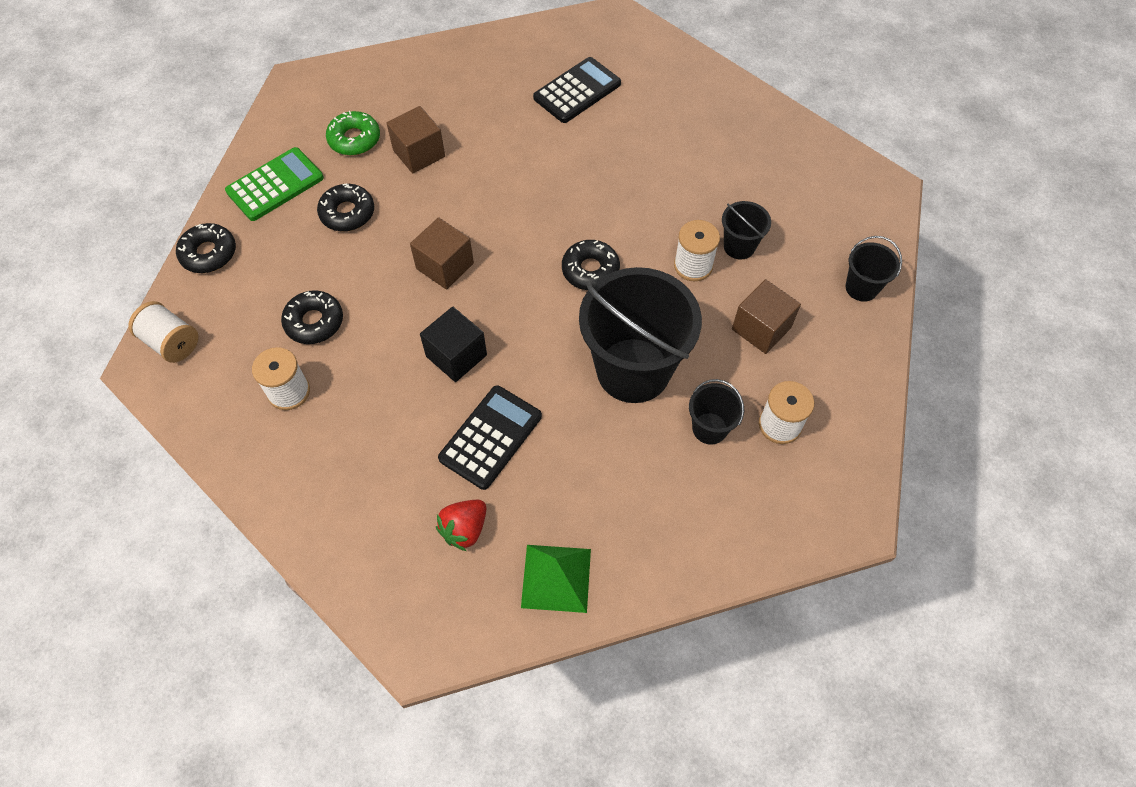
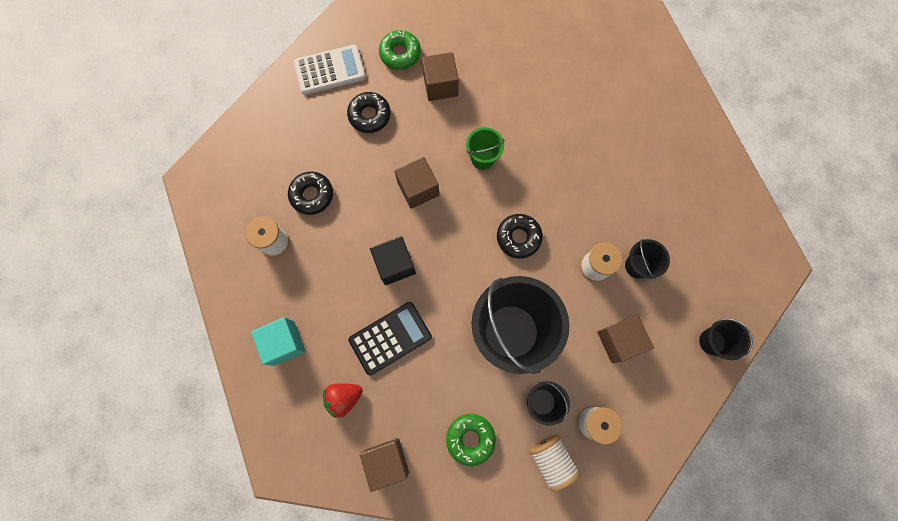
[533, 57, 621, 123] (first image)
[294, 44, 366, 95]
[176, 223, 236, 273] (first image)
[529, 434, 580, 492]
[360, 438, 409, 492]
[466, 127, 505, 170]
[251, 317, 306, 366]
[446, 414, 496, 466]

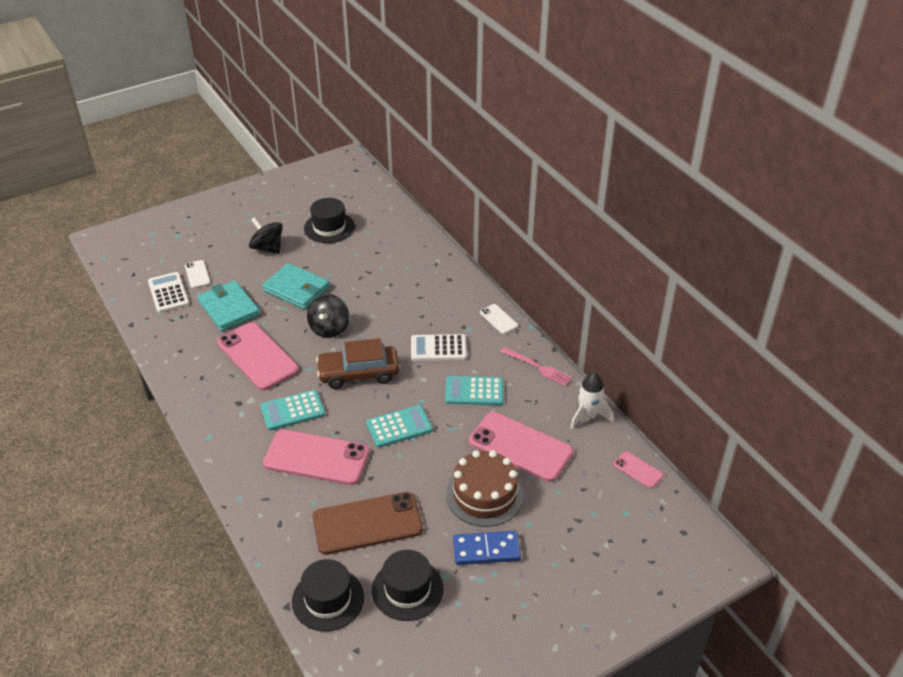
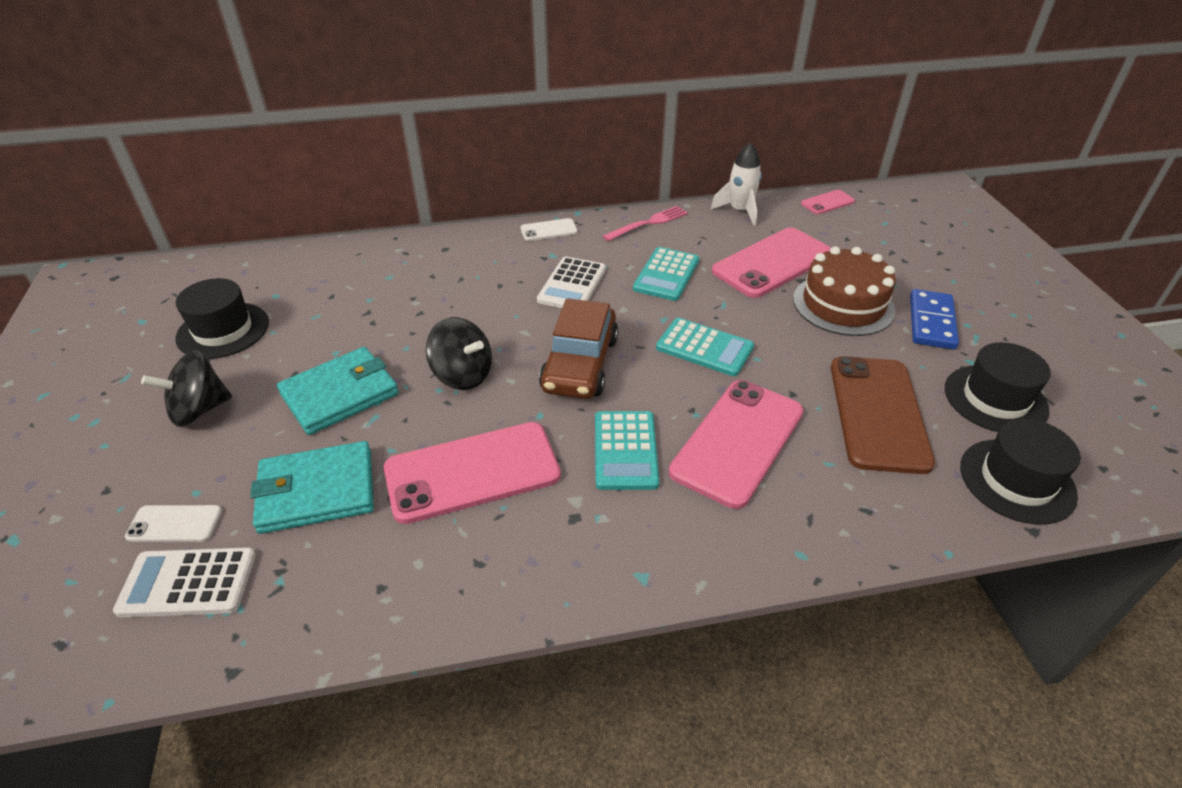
[656, 318, 754, 376]

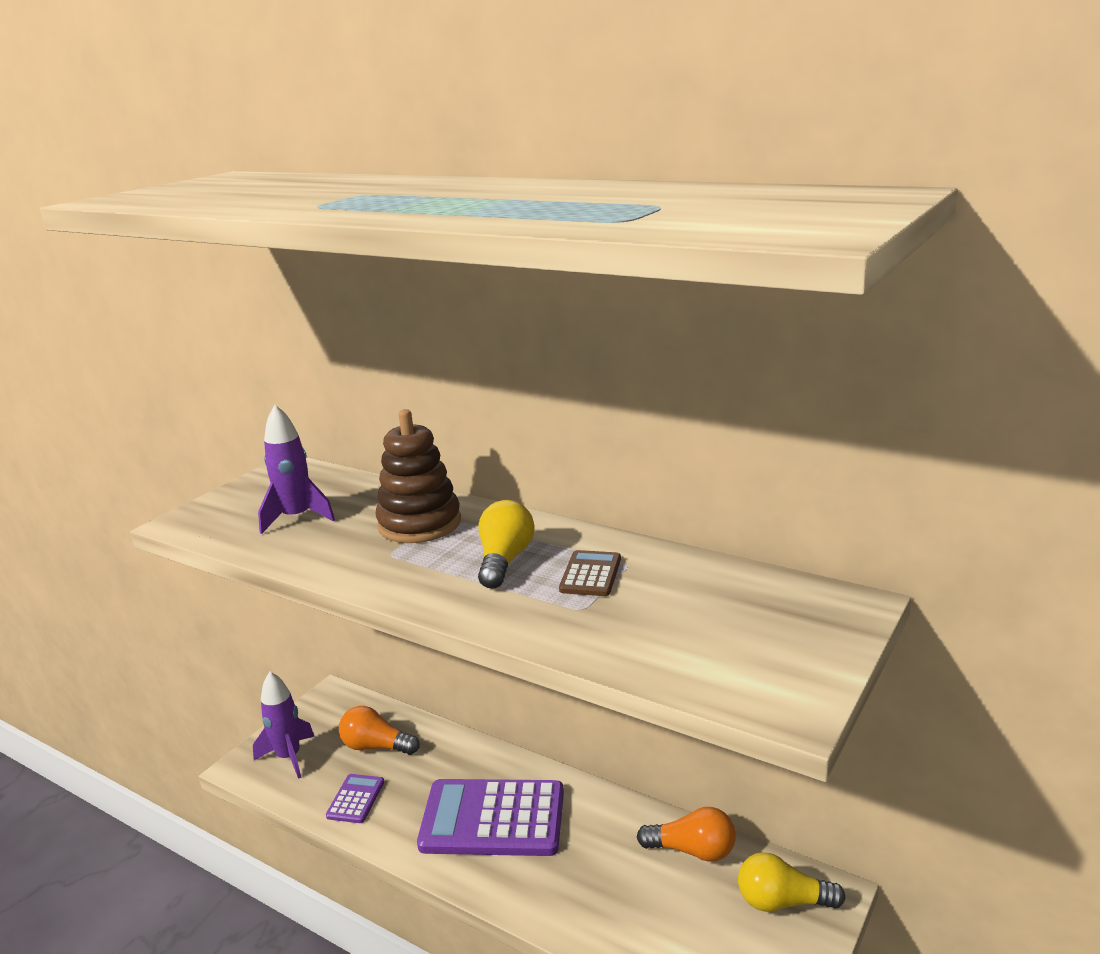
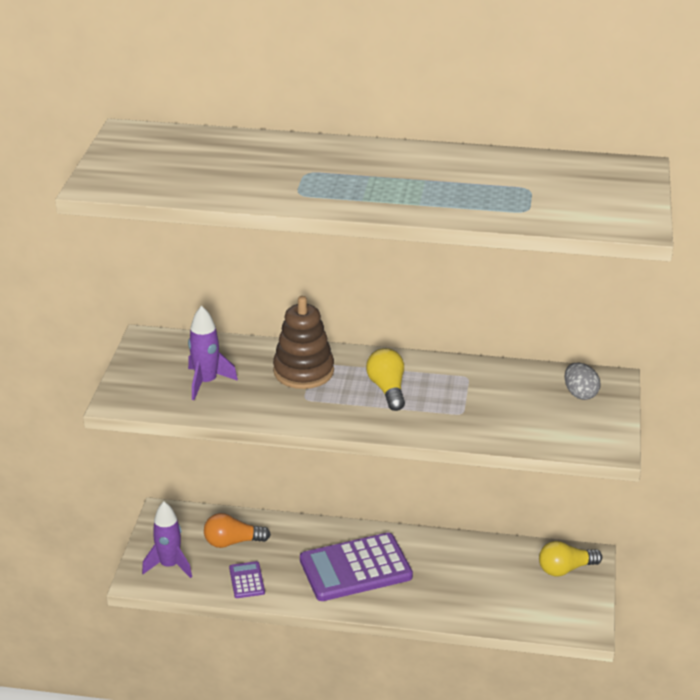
[559, 550, 621, 596] (first image)
[637, 807, 736, 862] (first image)
[564, 362, 600, 400]

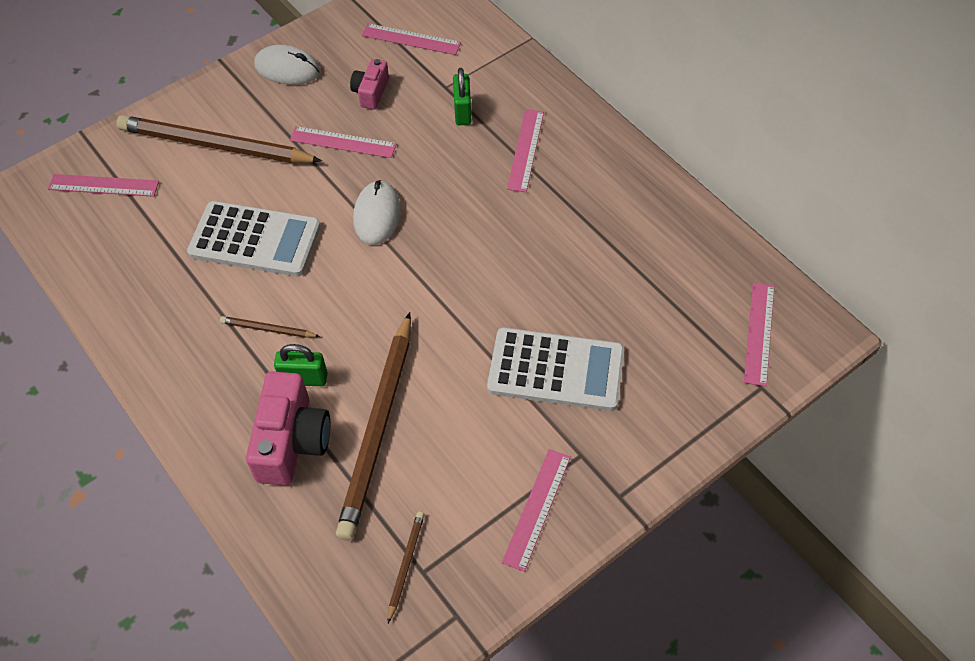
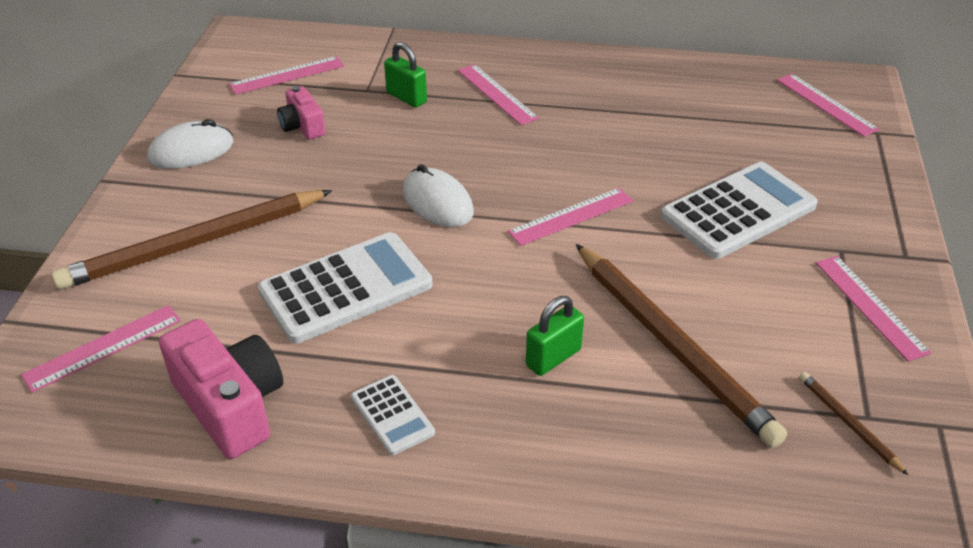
[507, 188, 633, 246]
[220, 316, 320, 338] (first image)
[159, 319, 283, 459]
[351, 375, 435, 455]

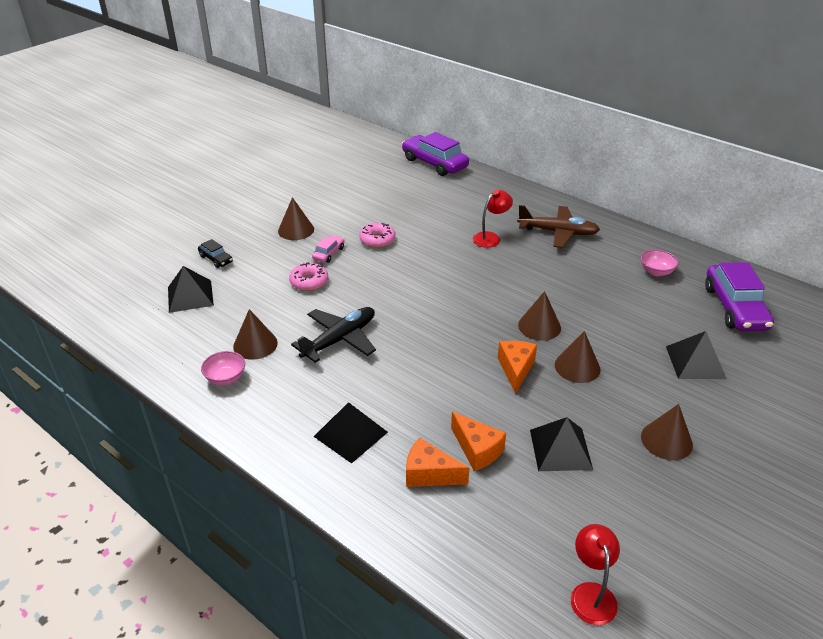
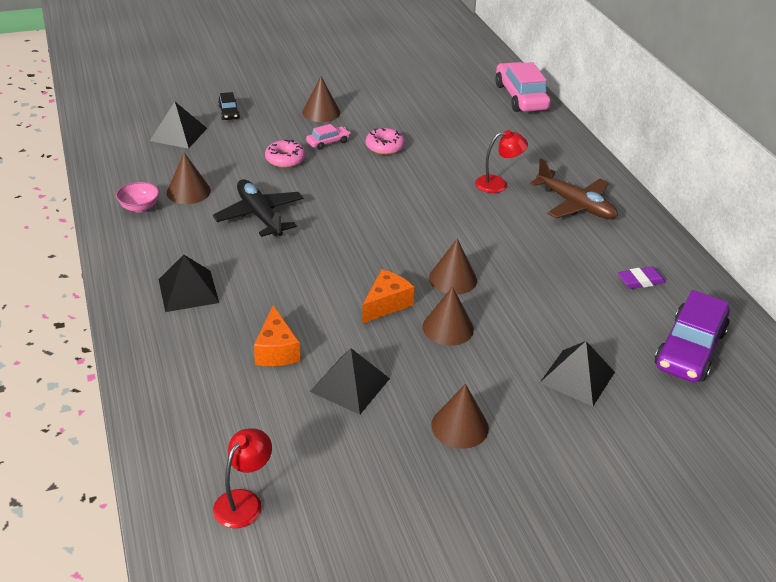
[495, 62, 551, 112]
[618, 266, 666, 289]
[213, 179, 304, 237]
[406, 438, 469, 487] (first image)

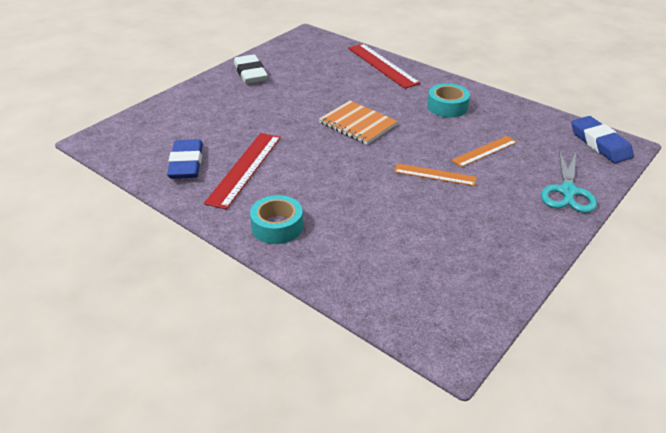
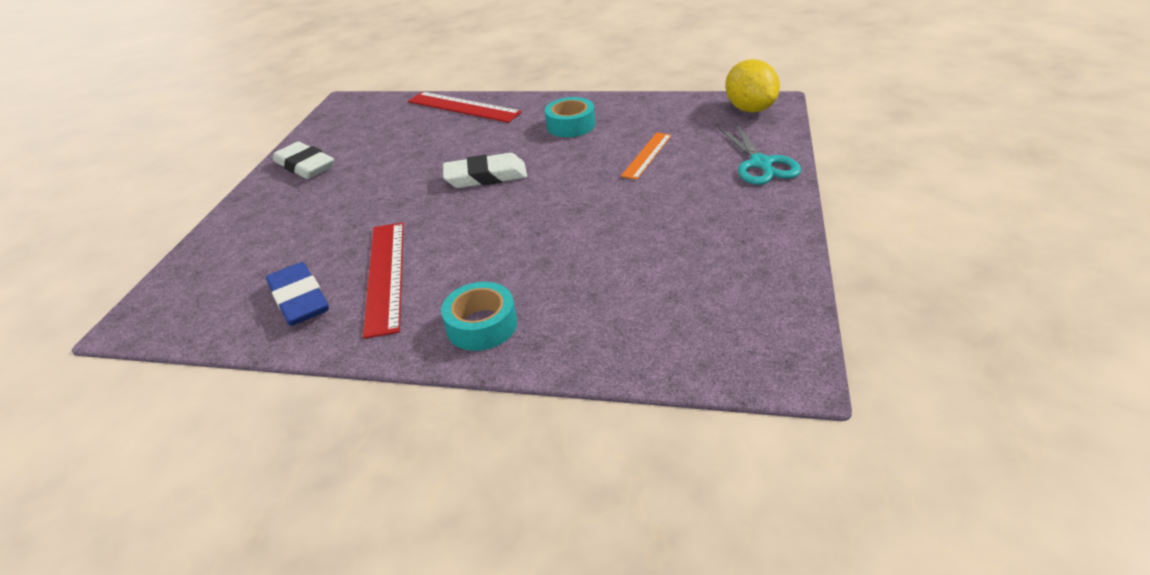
[443, 153, 527, 188]
[725, 59, 780, 113]
[394, 163, 477, 186] (first image)

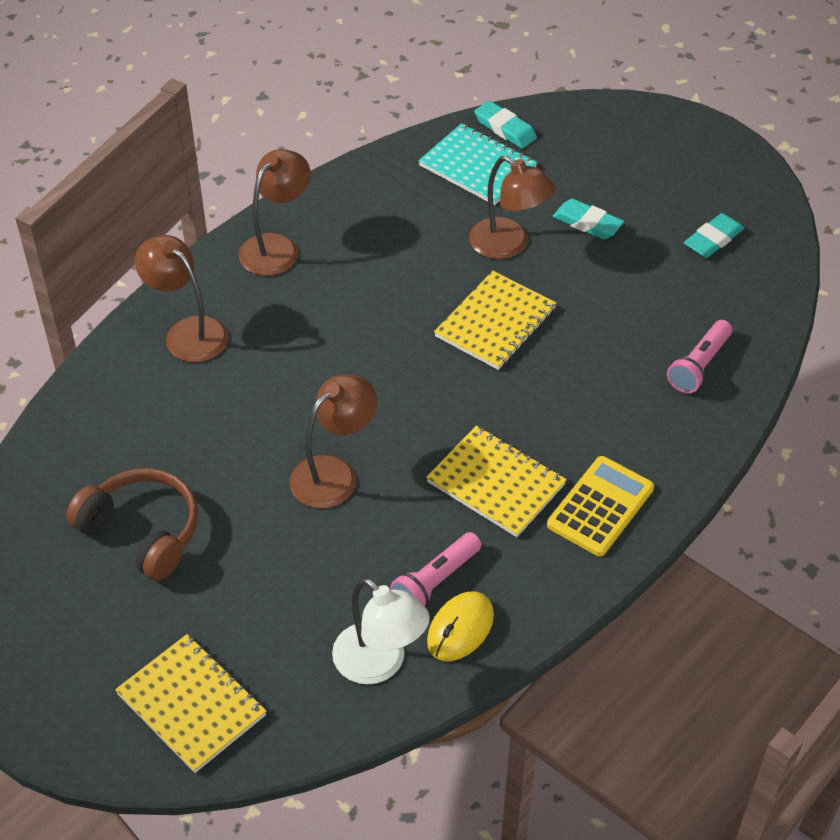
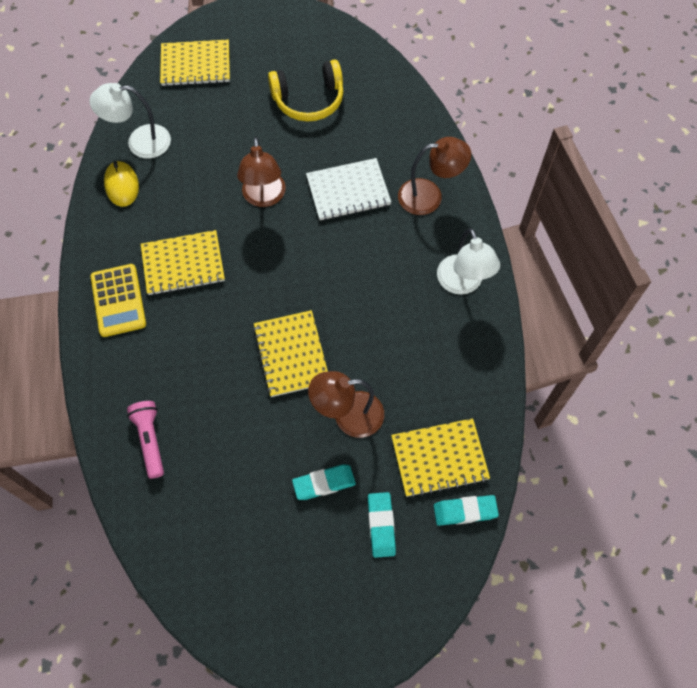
[391, 418, 490, 498]
[437, 228, 500, 295]
[368, 492, 396, 558]
[268, 60, 344, 122]
[391, 532, 481, 608] (first image)
[306, 158, 391, 220]

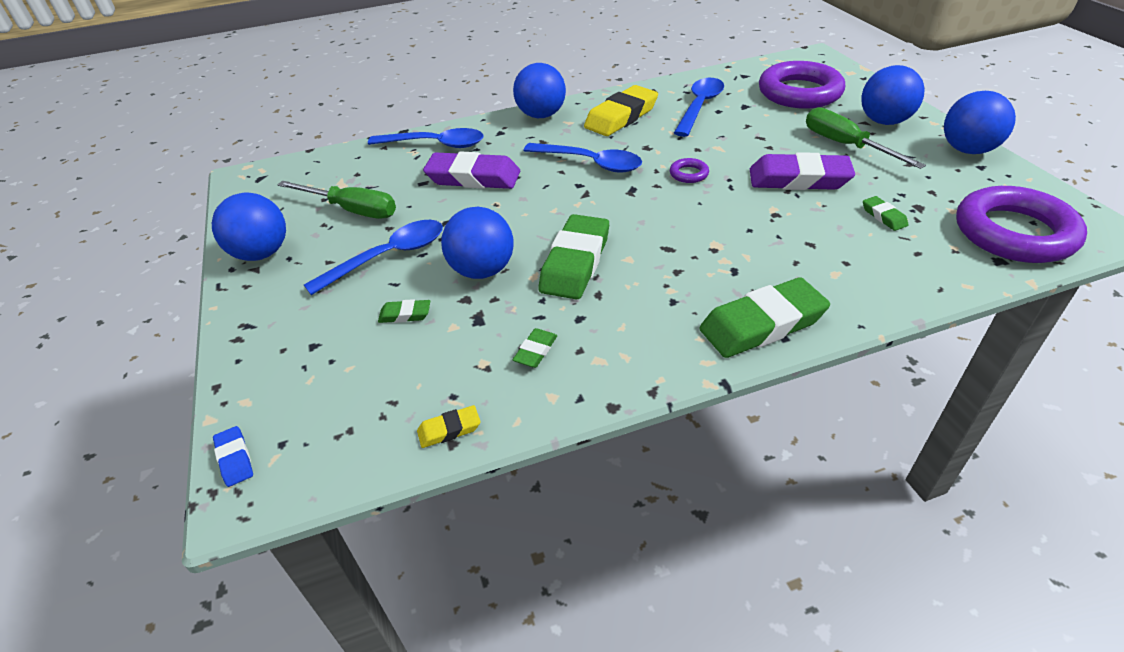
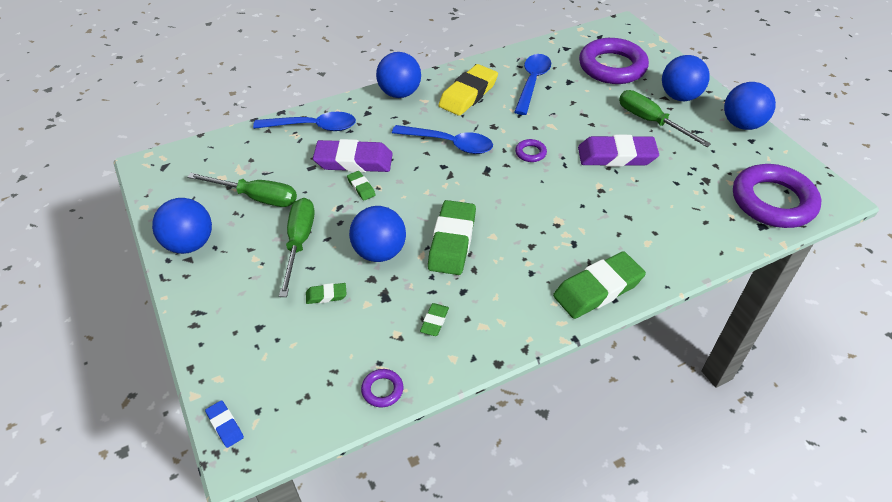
[347, 171, 376, 201]
[279, 198, 315, 297]
[361, 369, 403, 407]

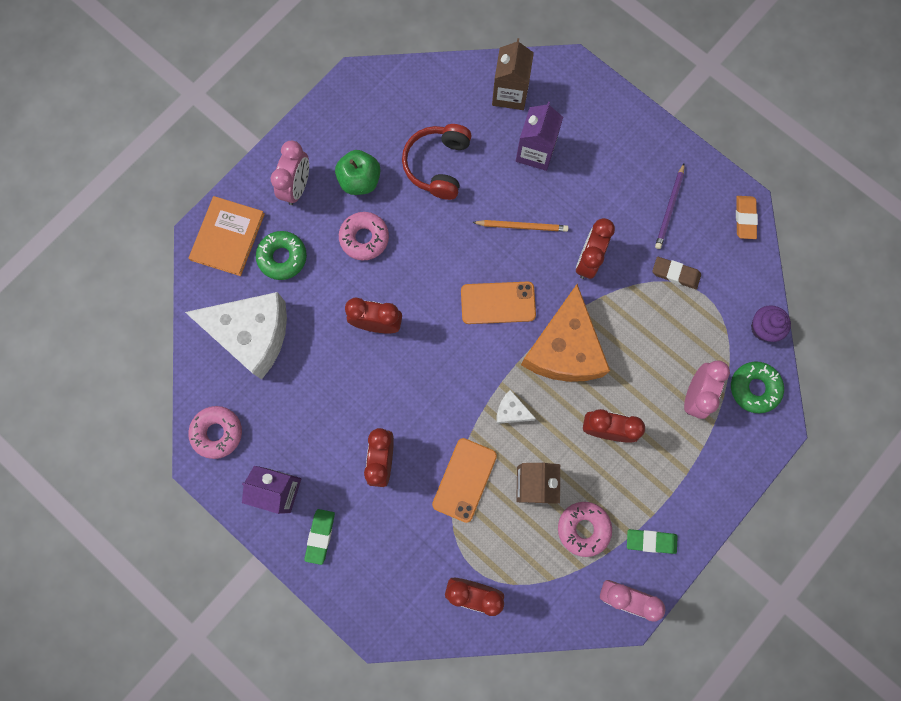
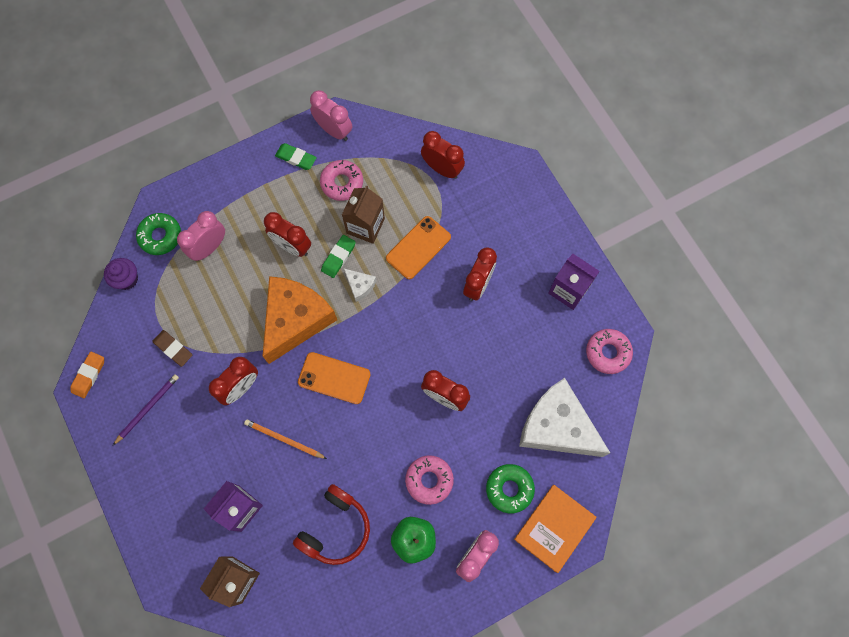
[321, 235, 356, 278]

